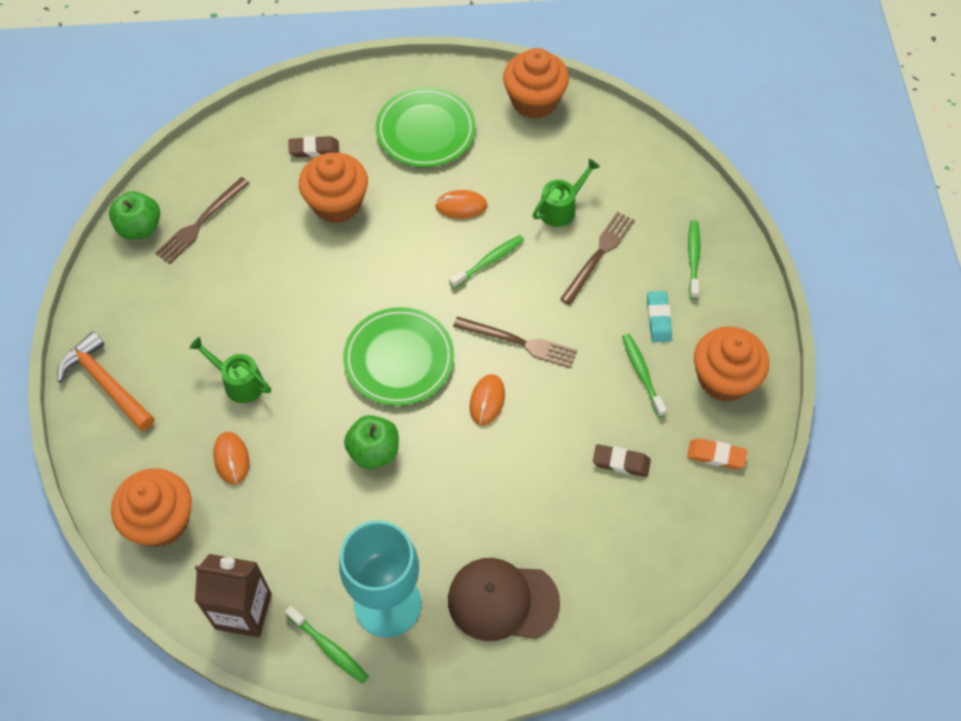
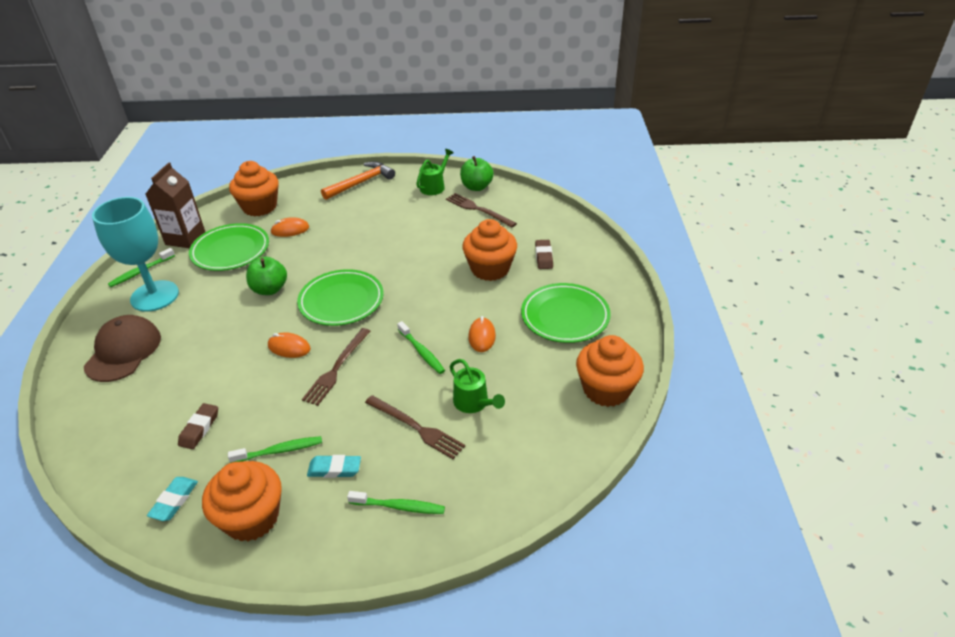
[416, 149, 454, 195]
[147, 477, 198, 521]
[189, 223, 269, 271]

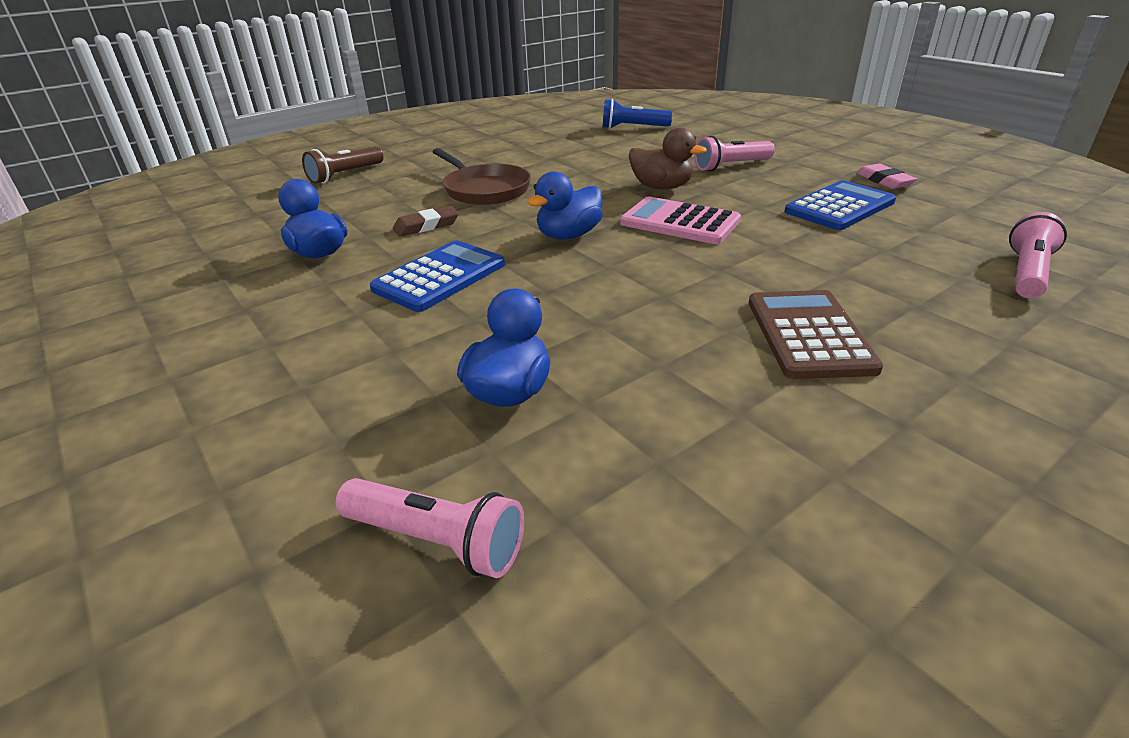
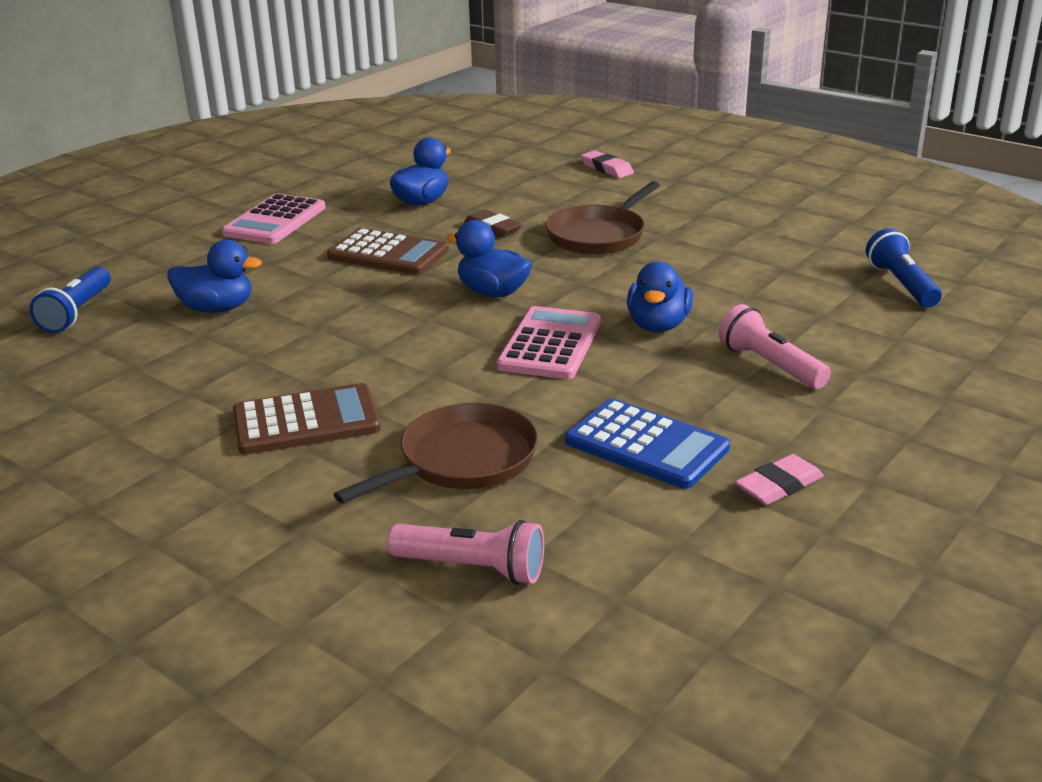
[627, 261, 693, 332]
[581, 151, 634, 178]
[327, 228, 449, 275]
[30, 266, 111, 333]
[222, 194, 326, 244]
[333, 403, 538, 503]

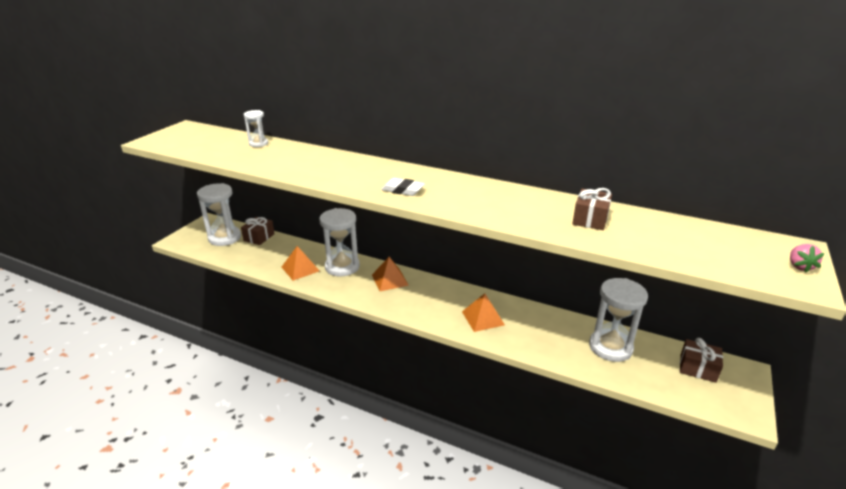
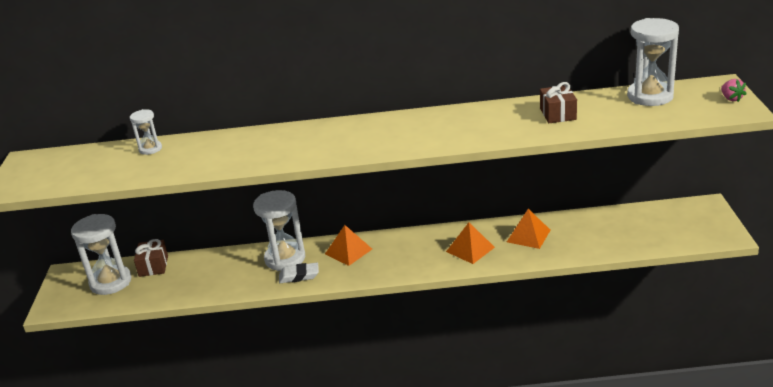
[279, 263, 319, 283]
[507, 209, 550, 249]
[627, 18, 679, 106]
[680, 338, 723, 383] (first image)

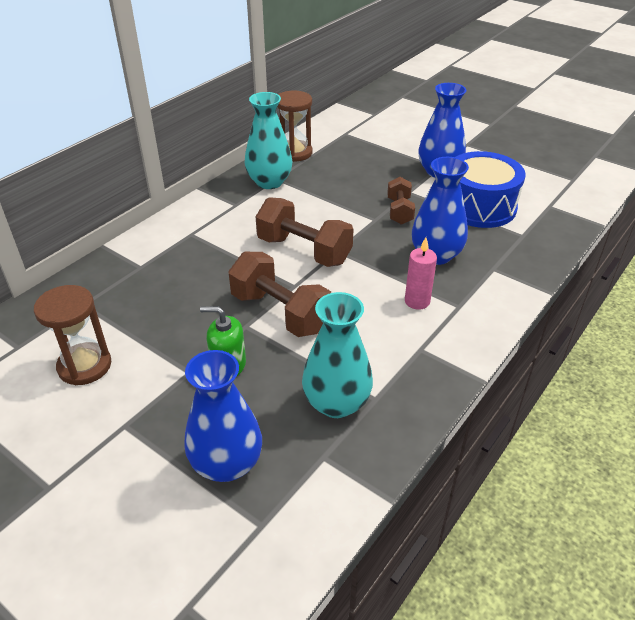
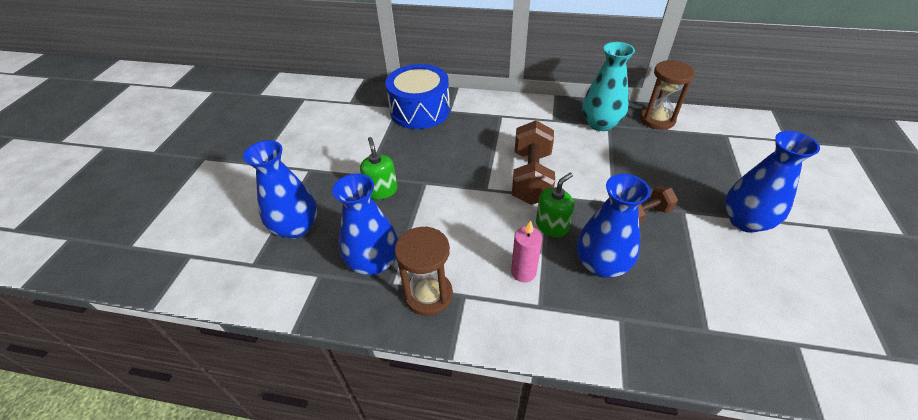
[385, 64, 450, 129]
[228, 252, 331, 337] (first image)
[395, 226, 453, 316]
[332, 174, 398, 275]
[536, 173, 574, 238]

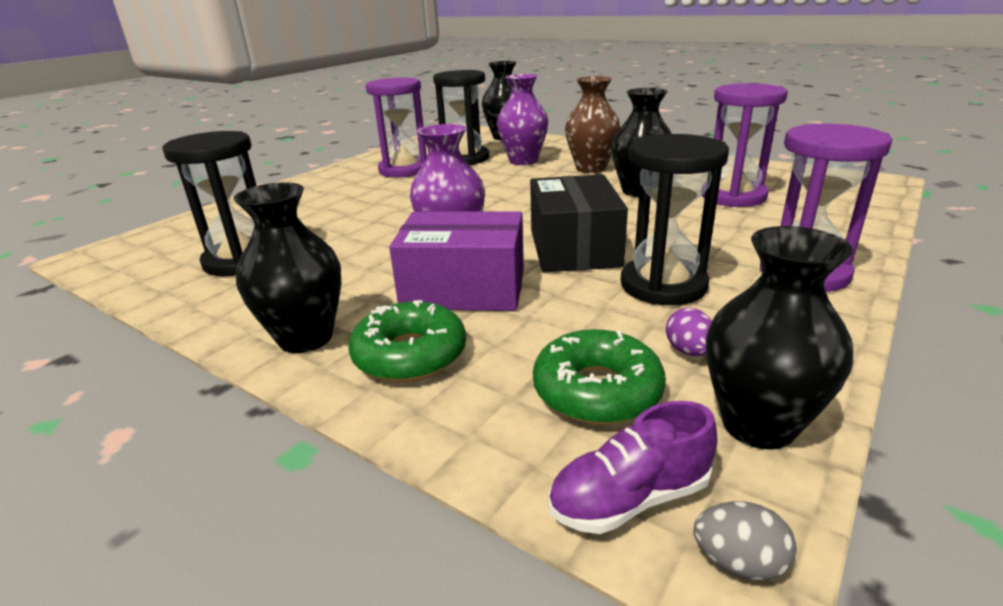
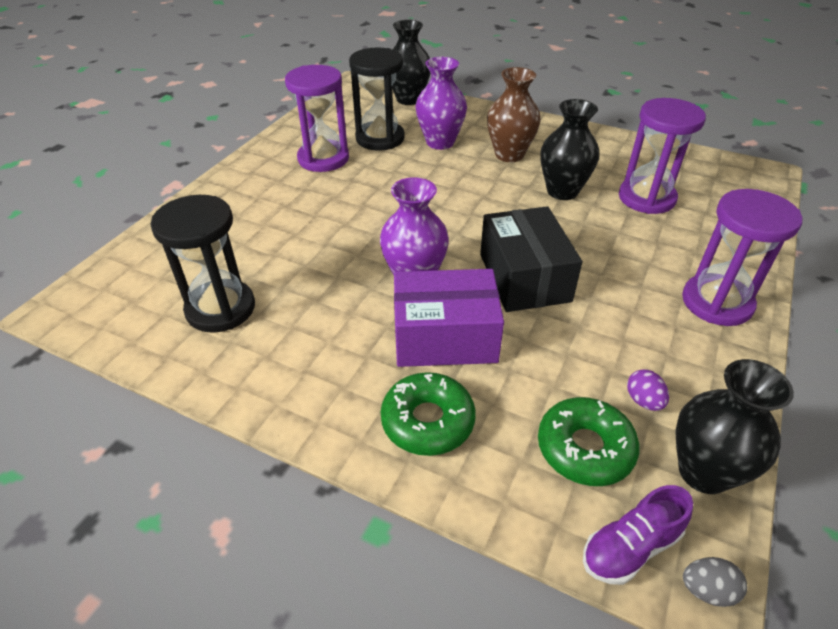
[621, 134, 729, 305] (first image)
[233, 182, 341, 353] (first image)

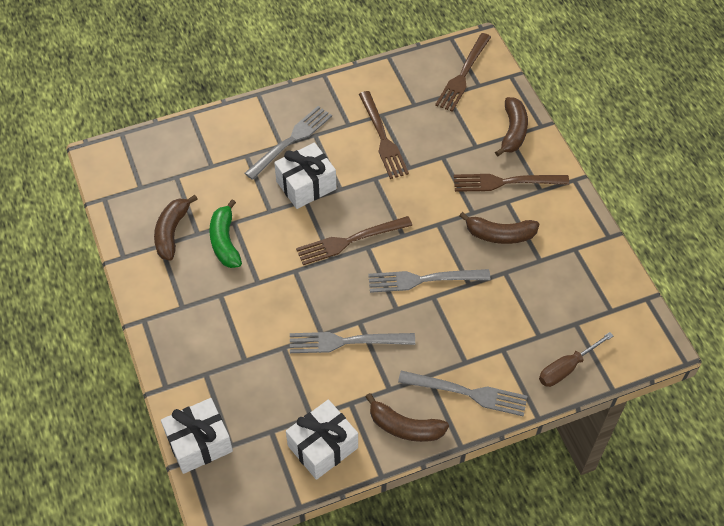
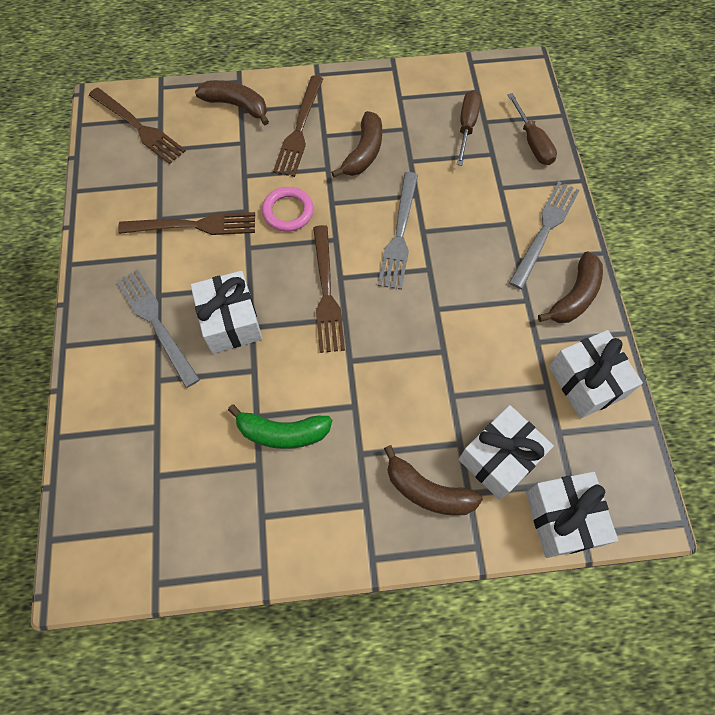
[384, 445, 483, 516]
[290, 332, 415, 353] (first image)
[457, 90, 481, 166]
[262, 187, 314, 232]
[458, 405, 554, 500]

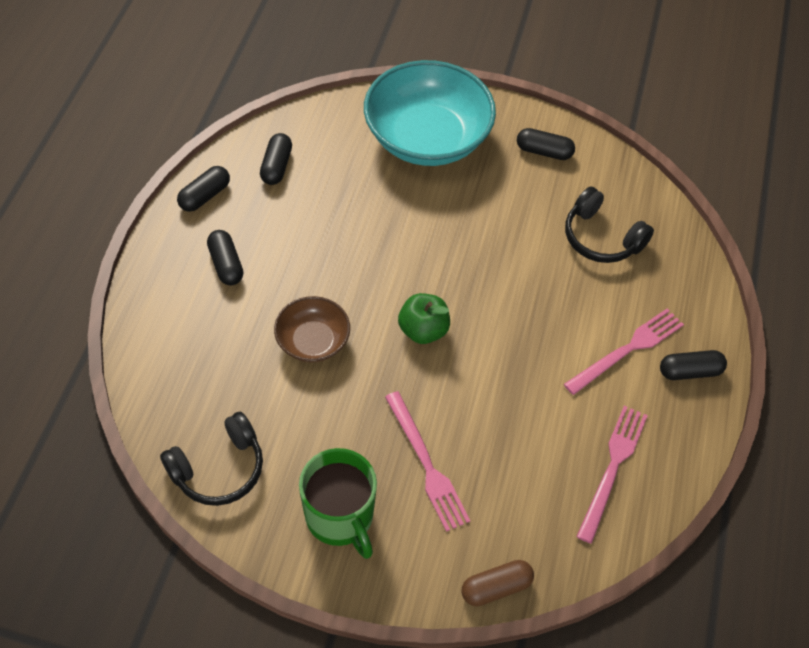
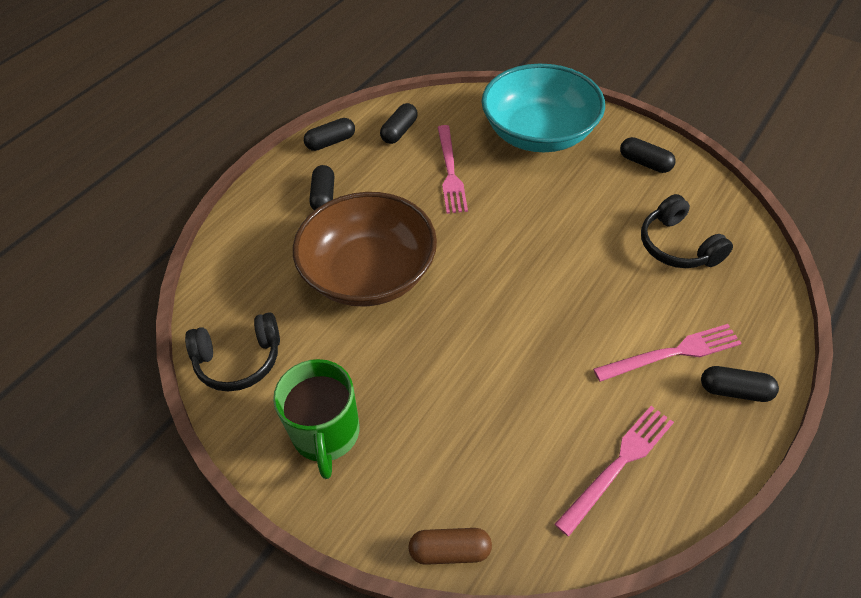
[398, 293, 450, 344] (first image)
[293, 192, 437, 307]
[437, 125, 468, 214]

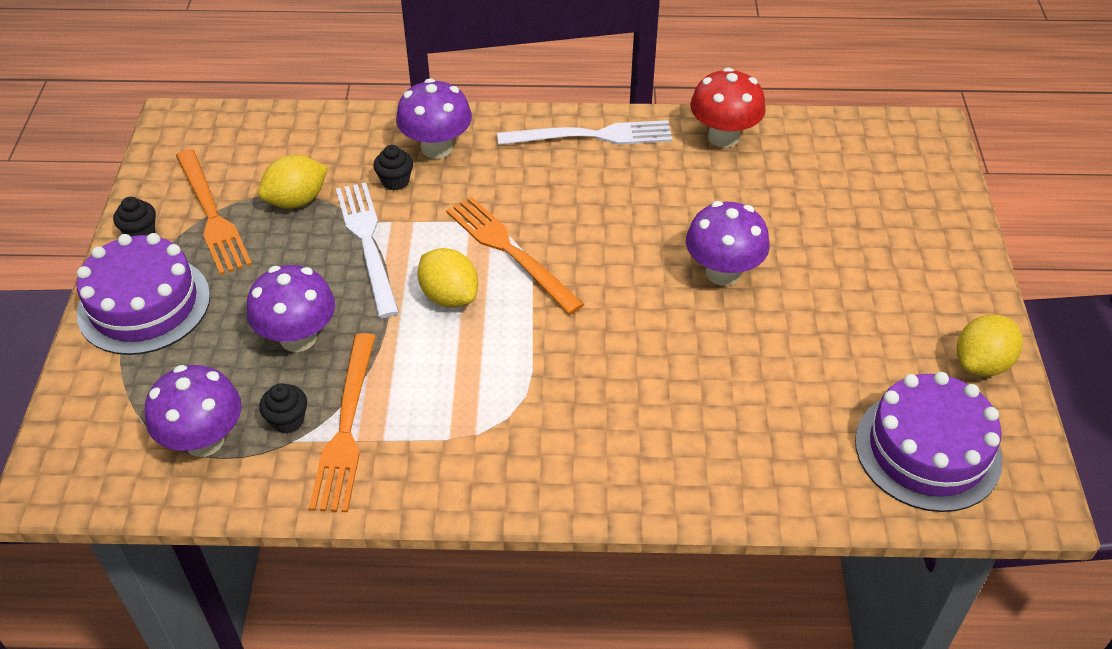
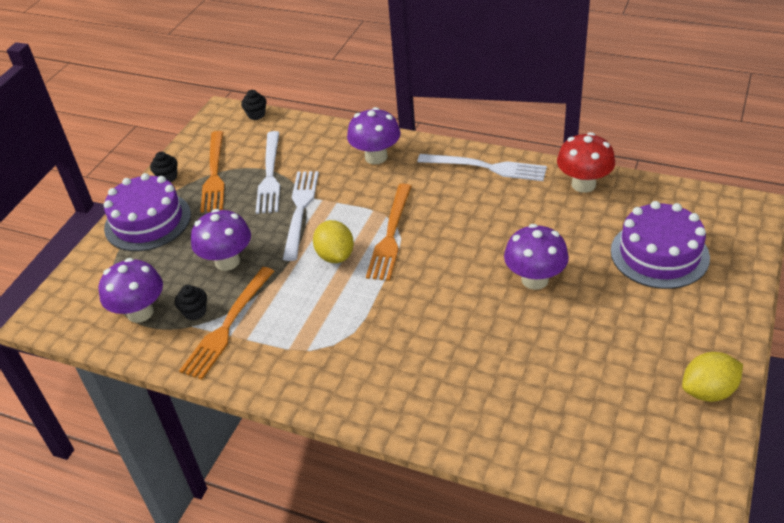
[241, 90, 267, 120]
[256, 131, 280, 214]
[366, 184, 412, 281]
[611, 201, 710, 289]

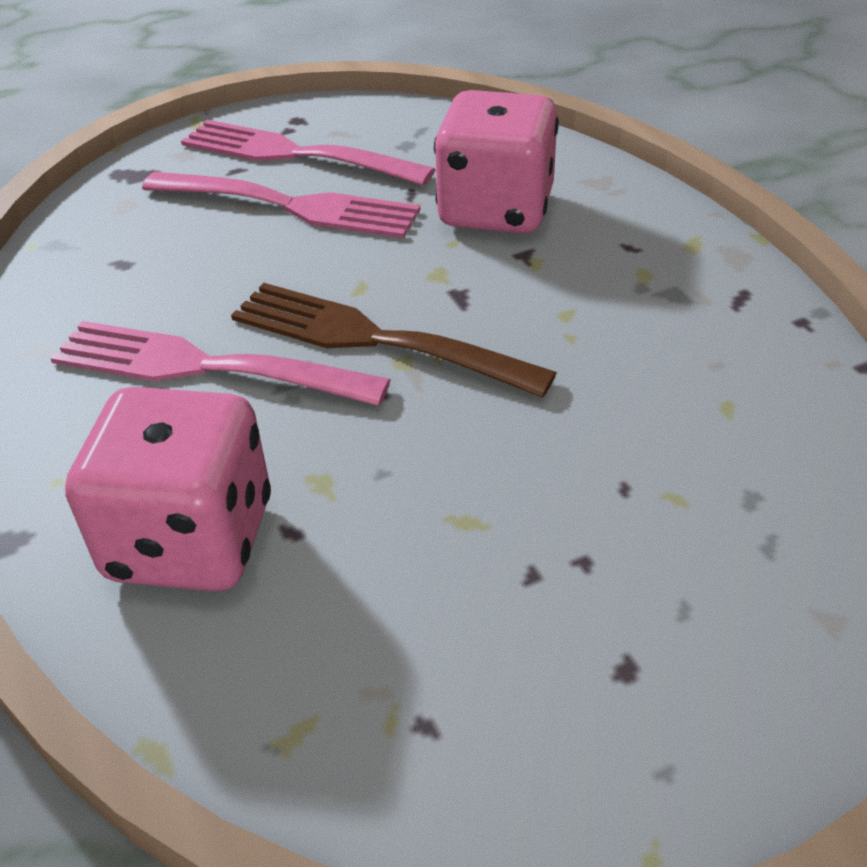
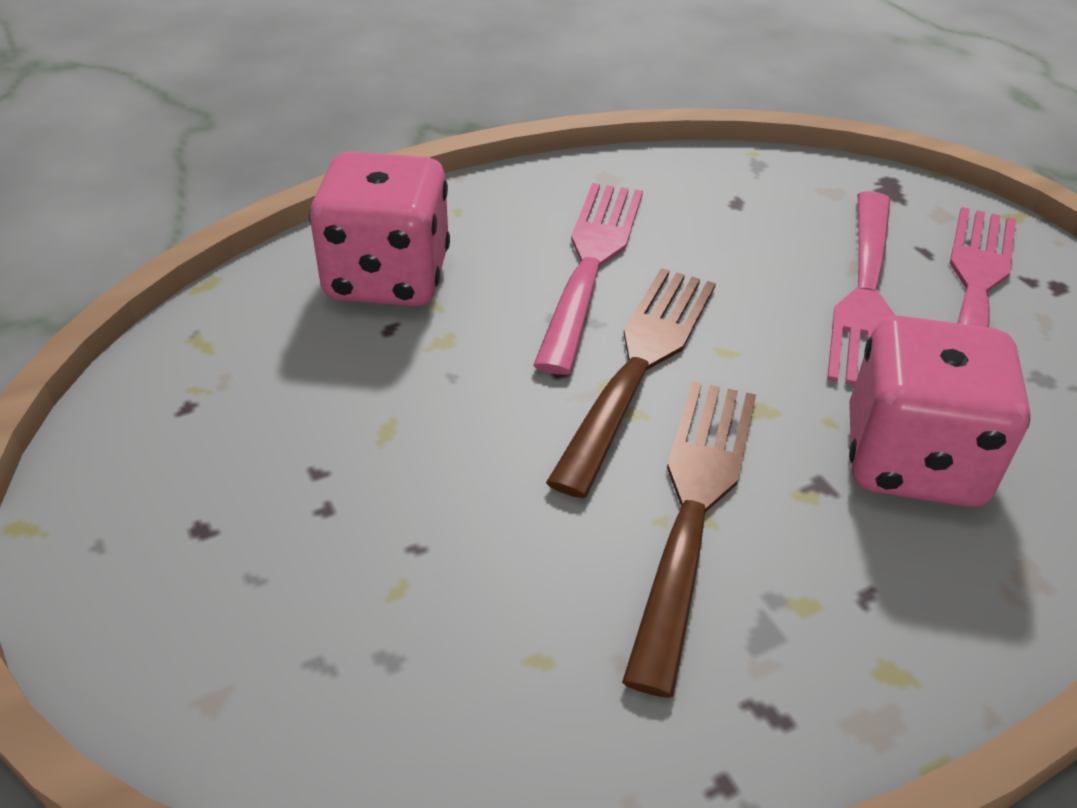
[622, 381, 756, 698]

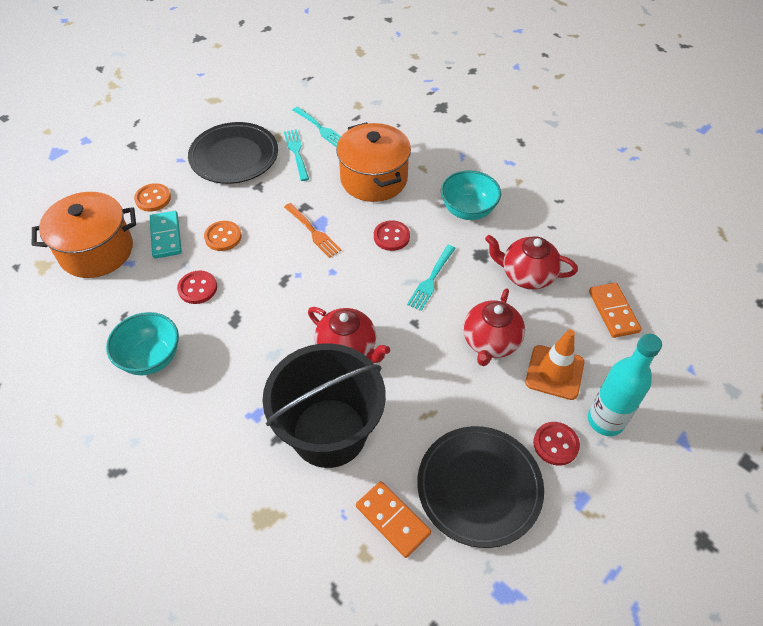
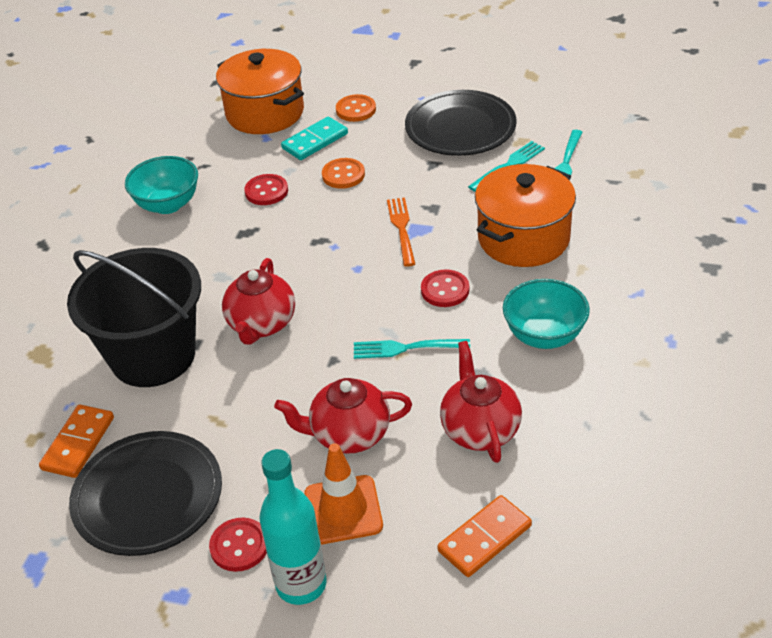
[387, 198, 415, 267]

